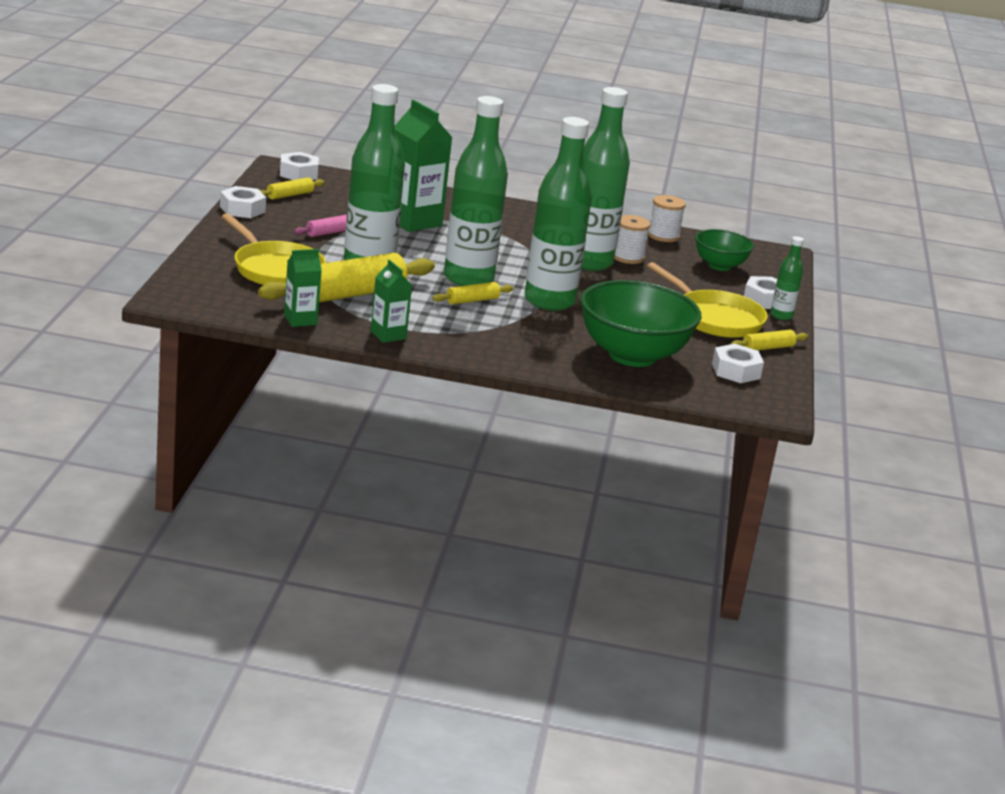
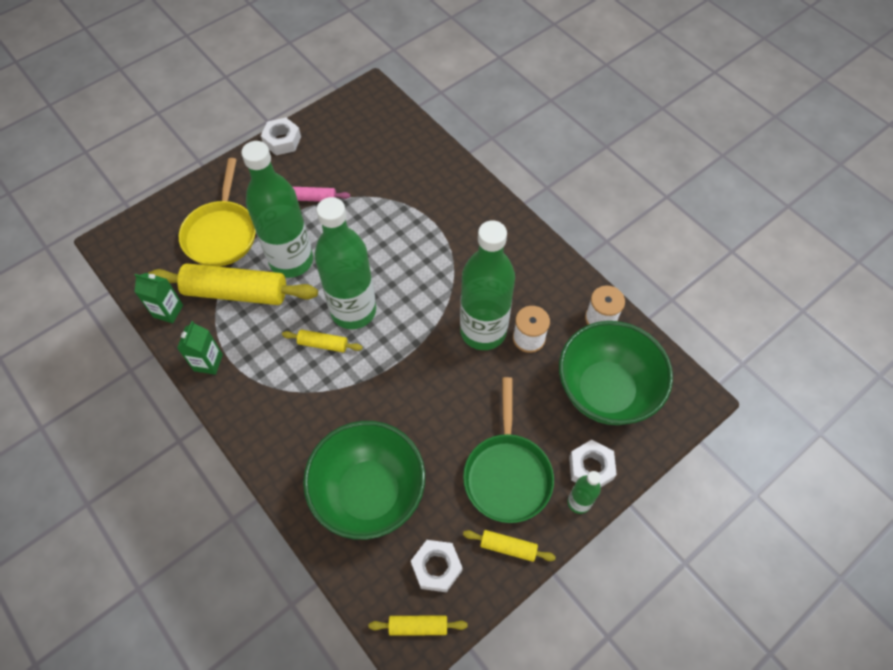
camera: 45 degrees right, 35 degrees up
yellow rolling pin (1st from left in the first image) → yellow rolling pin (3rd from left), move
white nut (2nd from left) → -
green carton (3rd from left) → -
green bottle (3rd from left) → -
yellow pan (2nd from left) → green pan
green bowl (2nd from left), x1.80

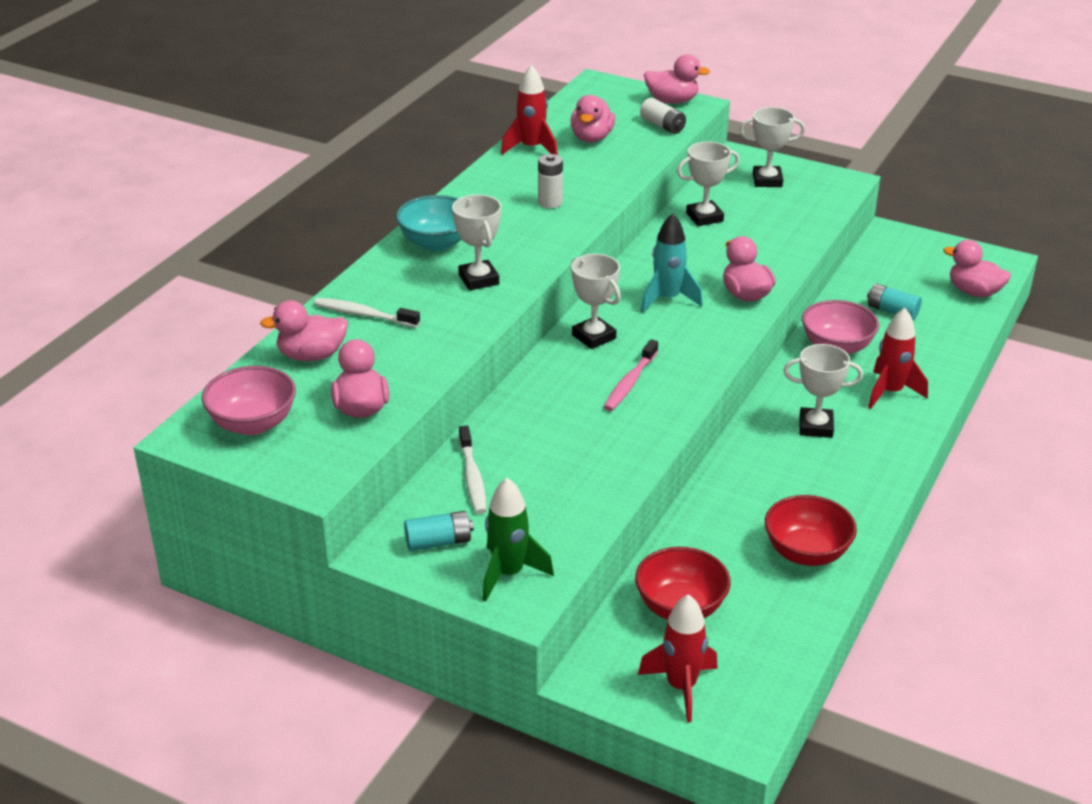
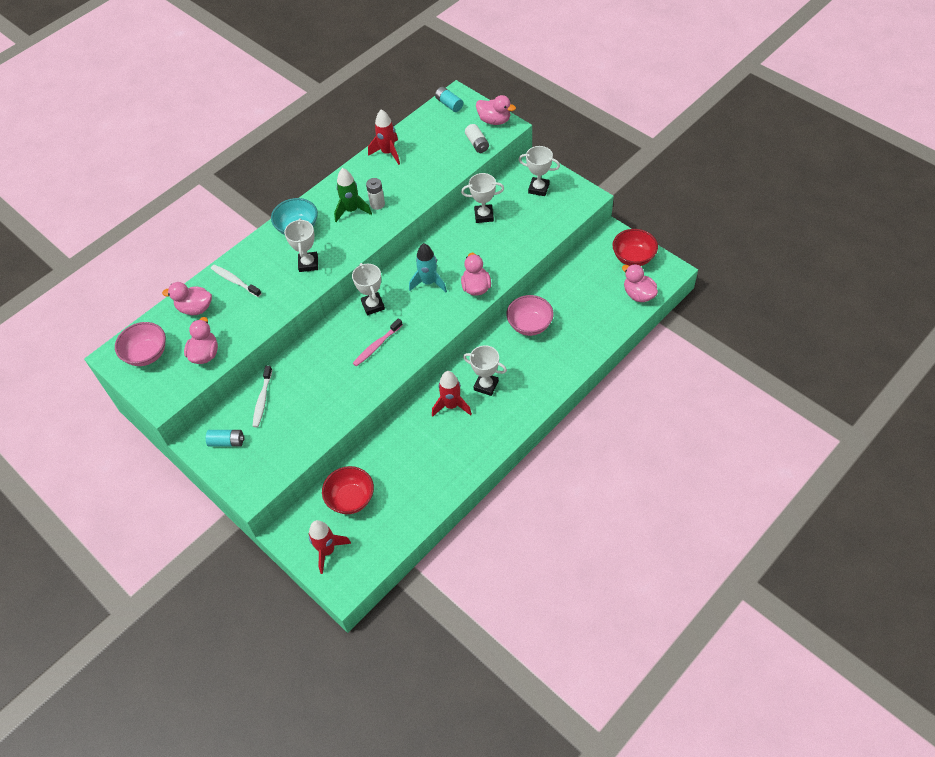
camera: 20 degrees right, 20 degrees up
green rocket, move
pink duck (3rd from left) → -
red bowl (2nd from left), move
turquoise battery (2nd from left), move
red rocket (3rd from left), move

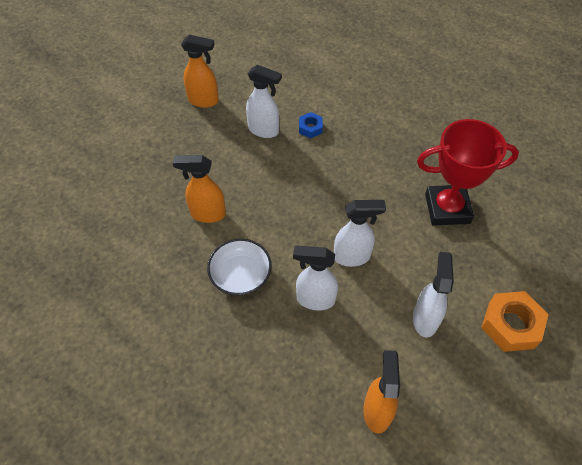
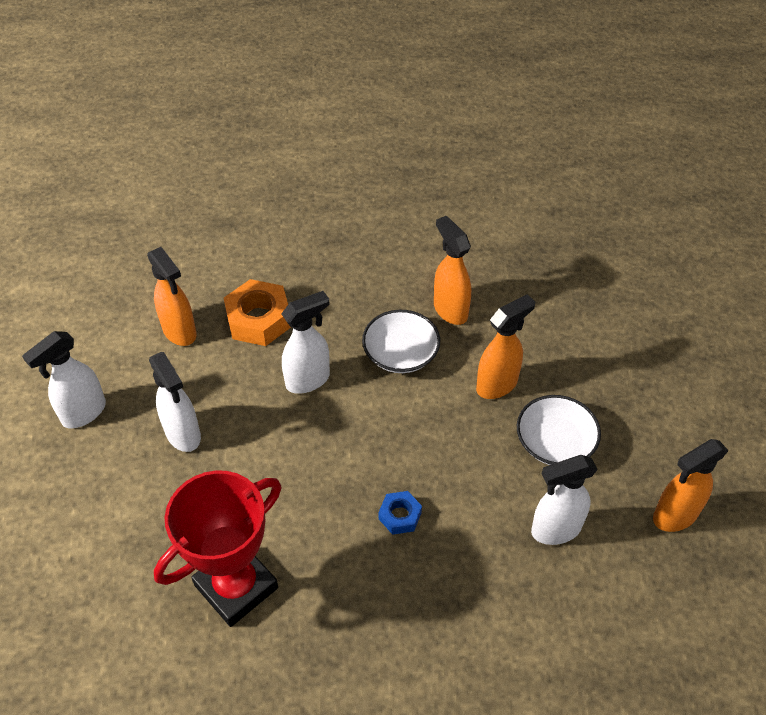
camera: 140 degrees right, 5 degrees down
blue nut, move
white spray bottle (3rd from left in the first image) → white spray bottle (1st from left), move
orange nut, move
- → orange spray bottle (2nd from left)
- → white bowl (2nd from left)

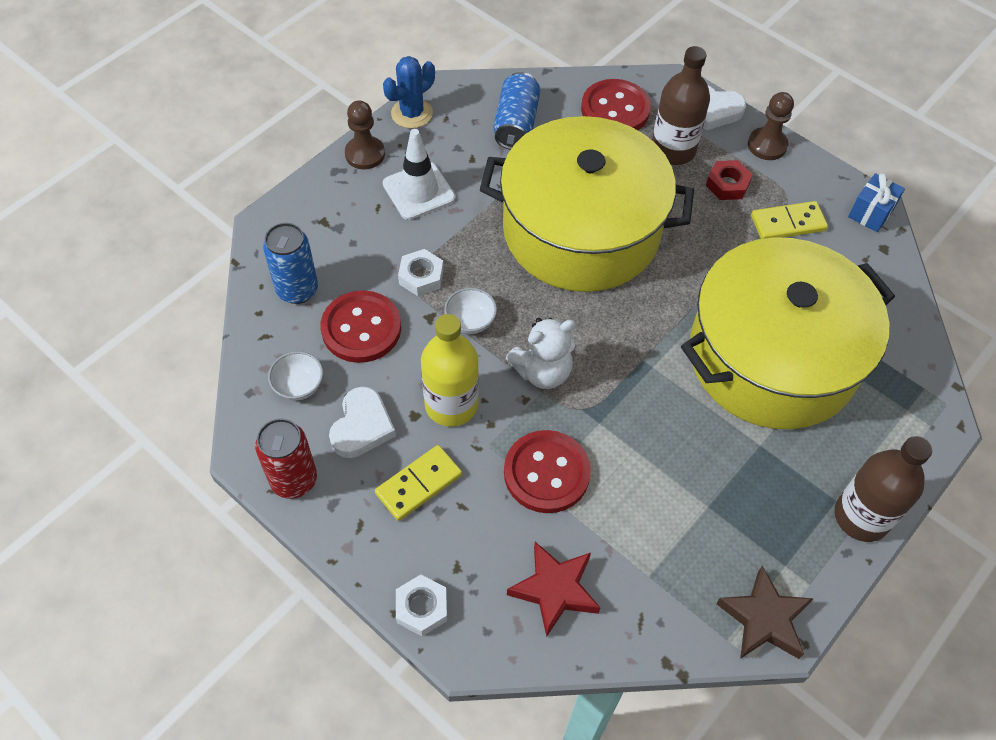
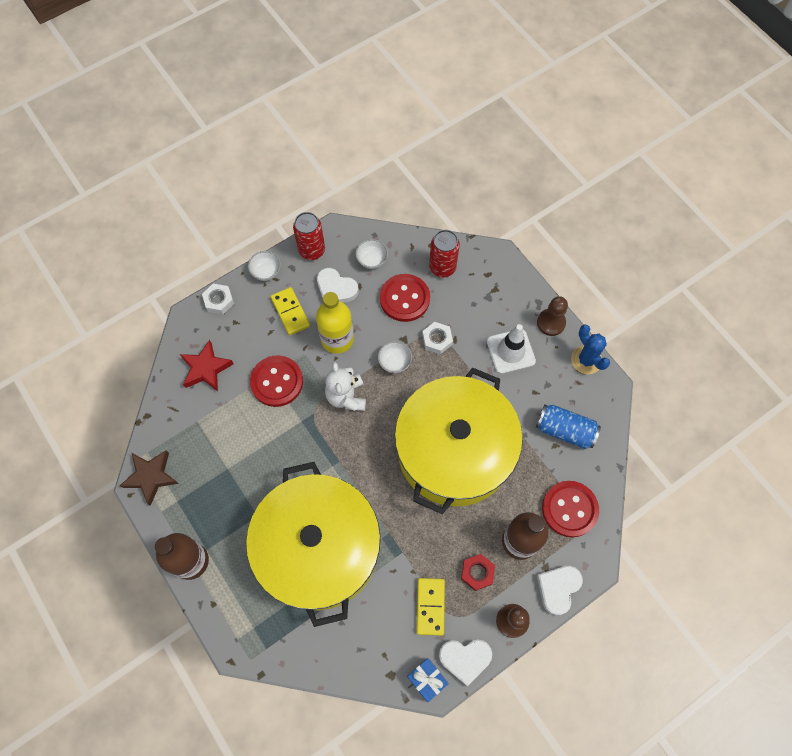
camera: 105 degrees right, 10 degrees up
blue can (1st from left) → red can (2nd from left)
- → white bowl (1st from left)
- → white heart (2nd from left)

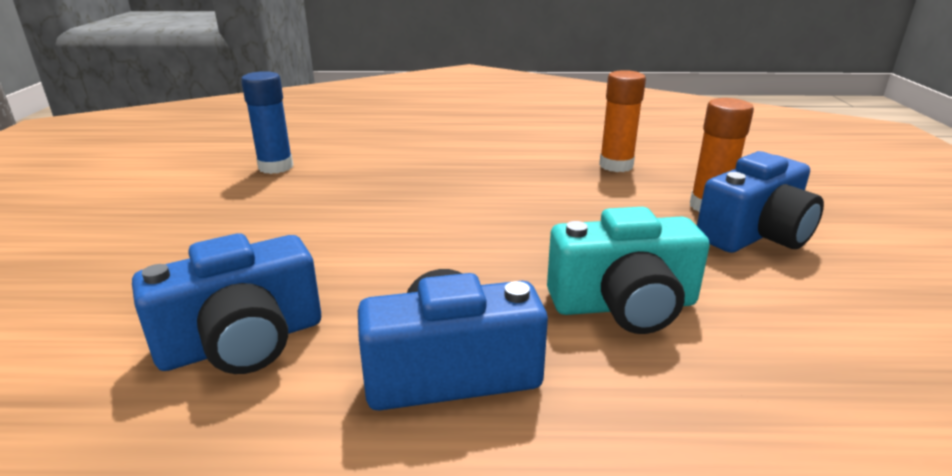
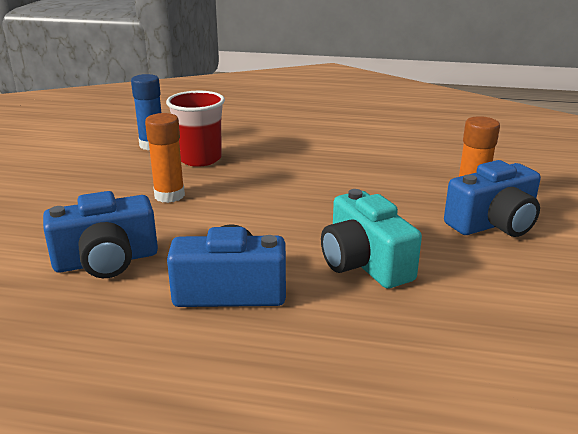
camera: 10 degrees right, 0 degrees up
turquoise camera, 60 degrees clockwise
orange glue stick (1st from left), move
- → red cup

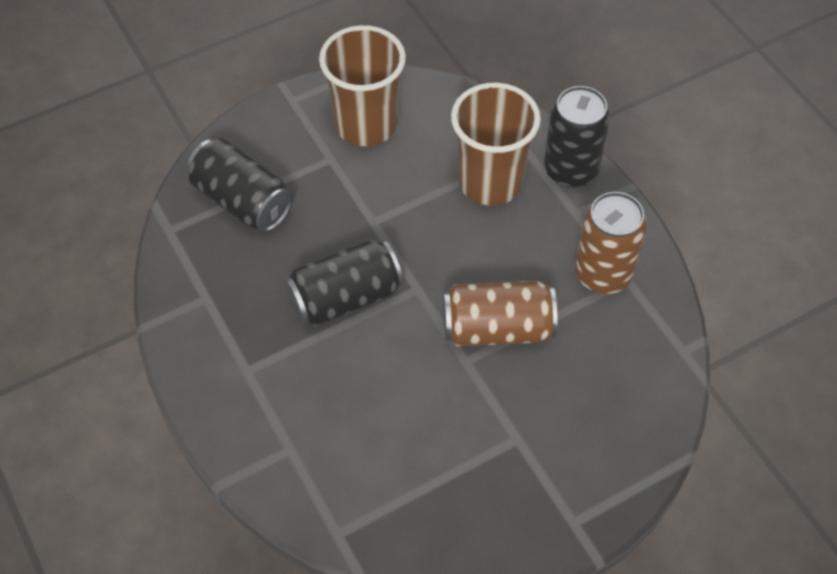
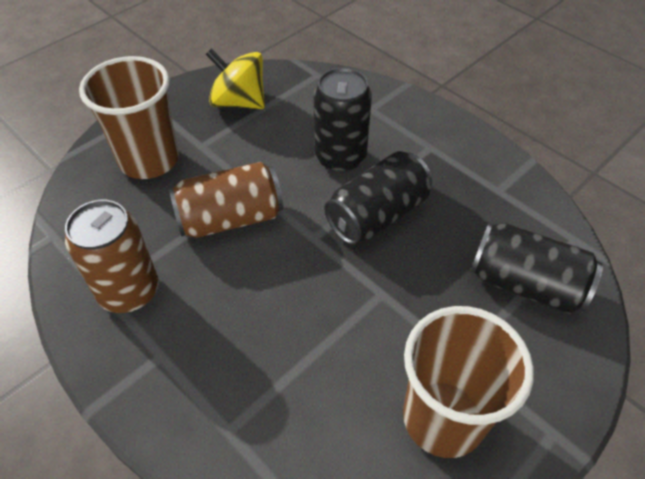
camera: 165 degrees right, 5 degrees down
brown cup (2nd from left in the first image) → brown cup (1st from left), move
black can (3rd from left in the first image) → black can (1st from left), move
- → yellow spinning top

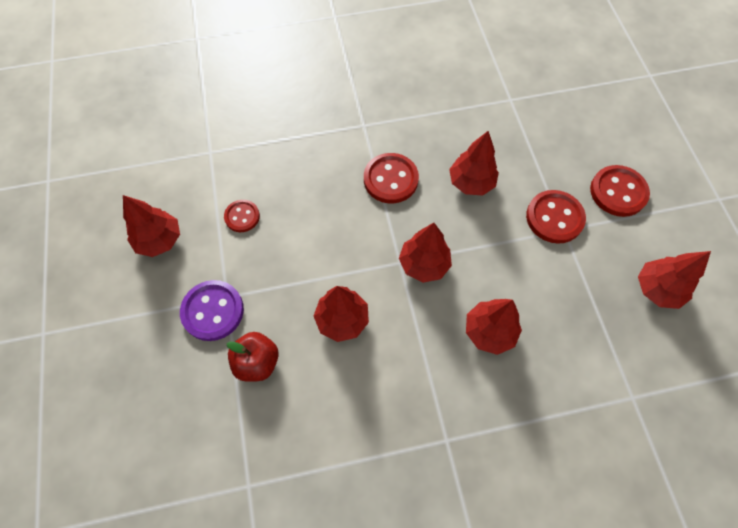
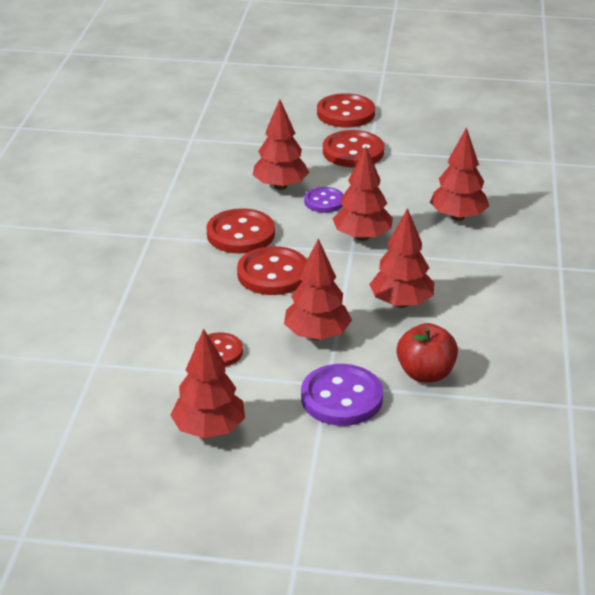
camera: 70 degrees left, 30 degrees down
red tree (6th from left in the first image) → red tree (3rd from left), move
- → red button (3rd from left)
- → purple button (1st from left)

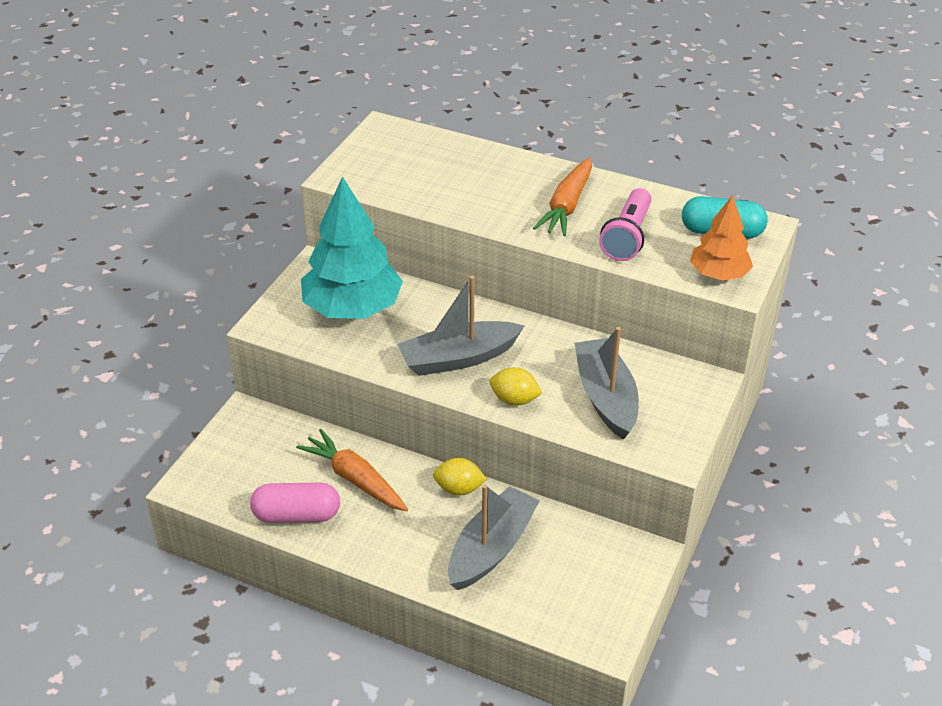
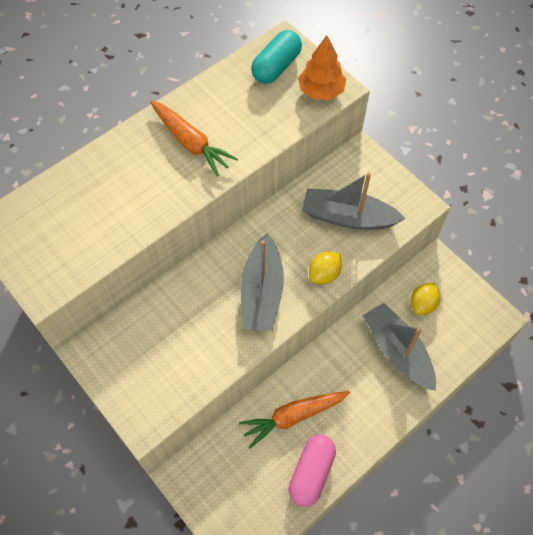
camera: 65 degrees left, 20 degrees up
turquoise tree → -
yellow lemon (1st from left in the first image) → yellow lemon (2nd from left), move
pink flashlight → -

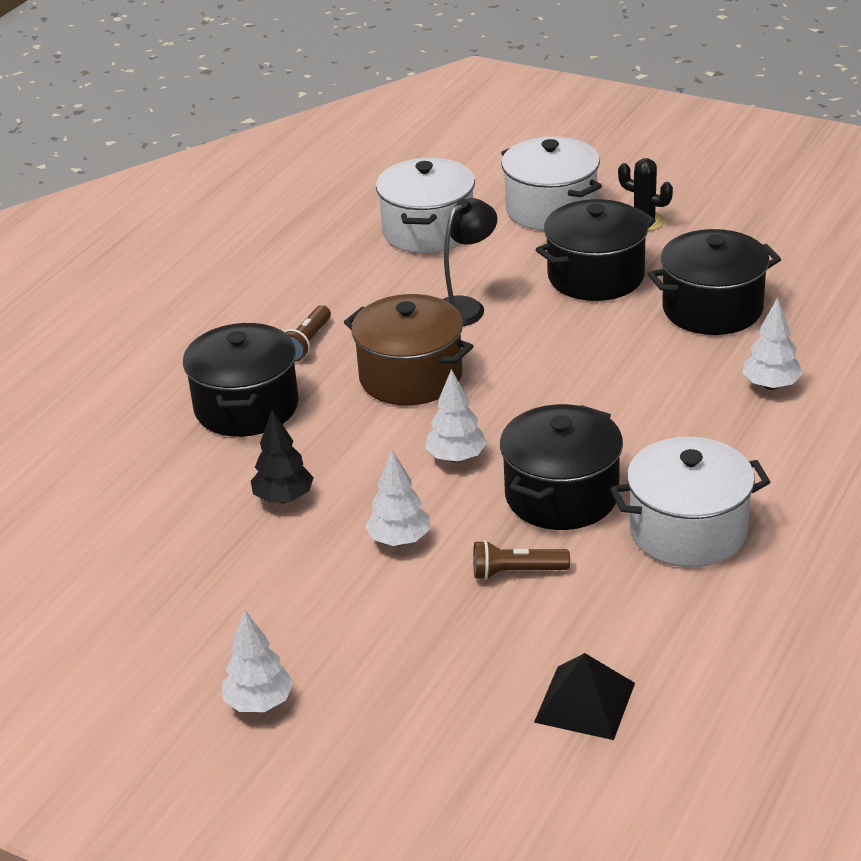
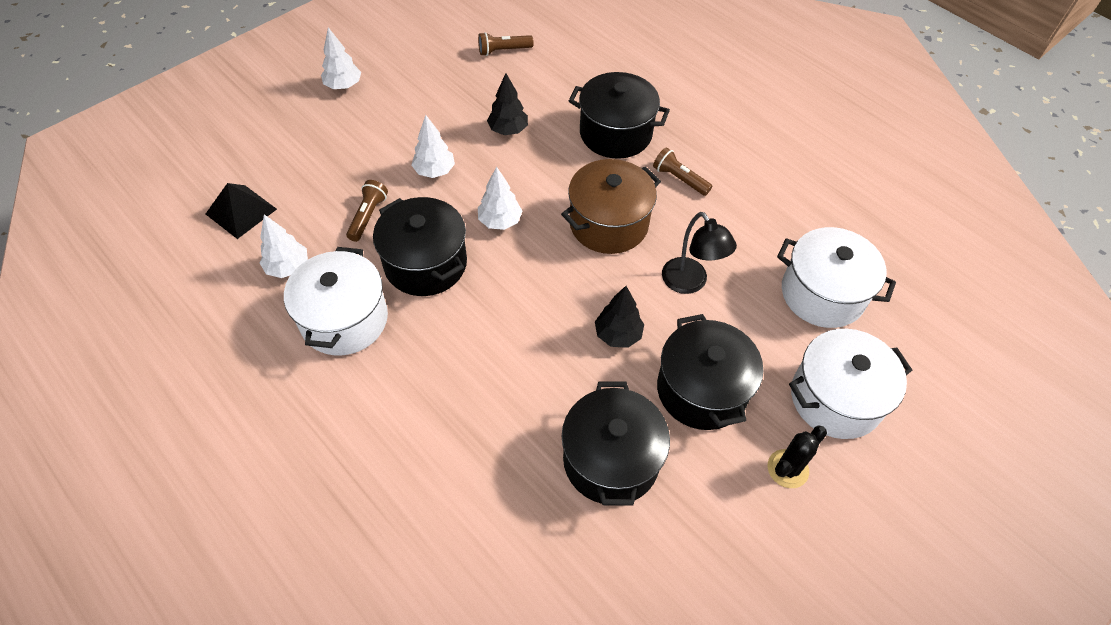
camera: 105 degrees right, 20 degrees up
white tree (4th from left in the first image) → white tree (1st from left), move
- → brown flashlight (2nd from left)
- → black tree (2nd from left)

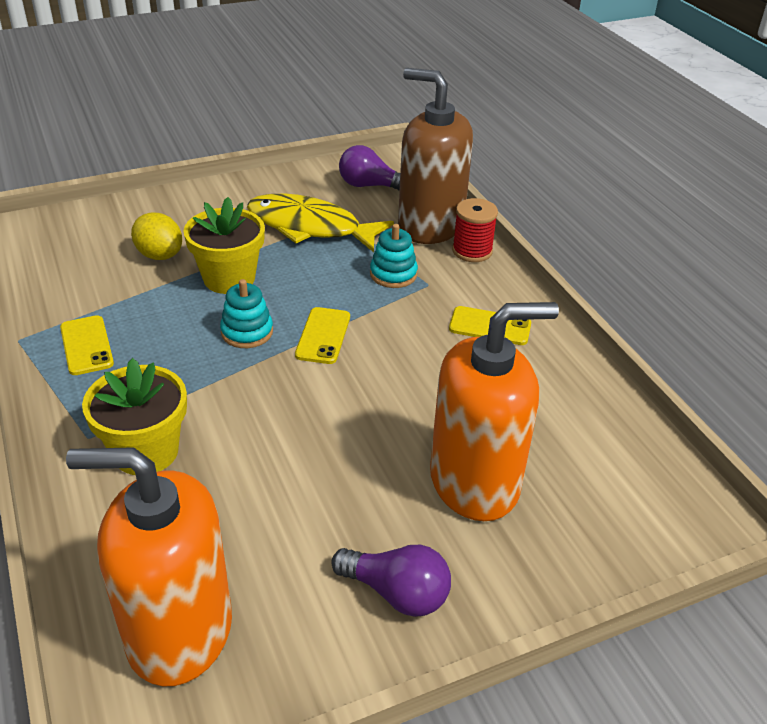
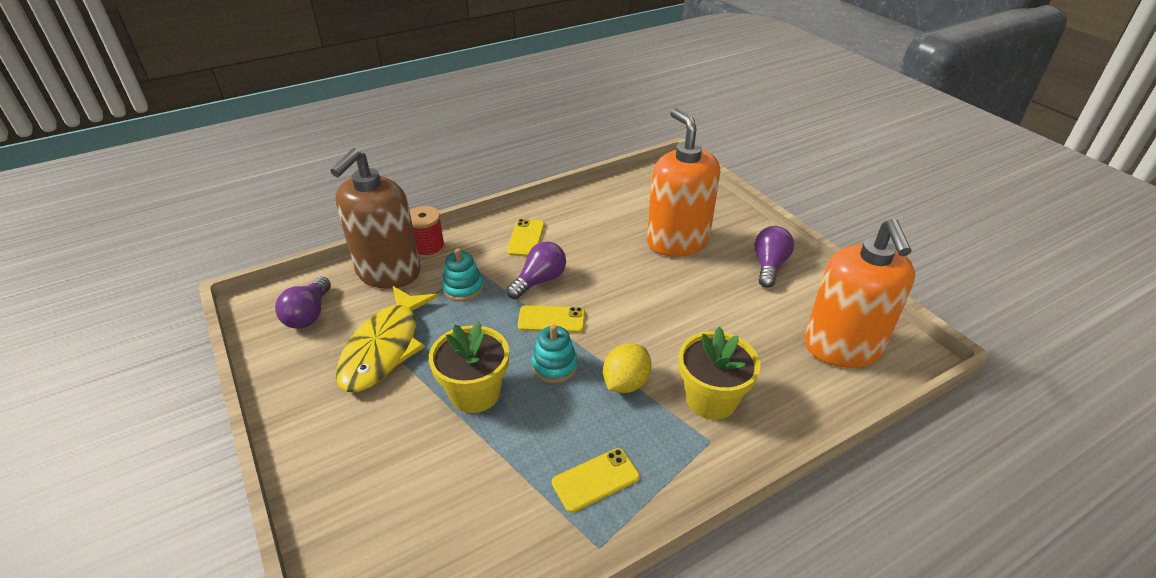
camera: 95 degrees left, 0 degrees up
yellow lemon, move
- → purple light bulb (2nd from left)

